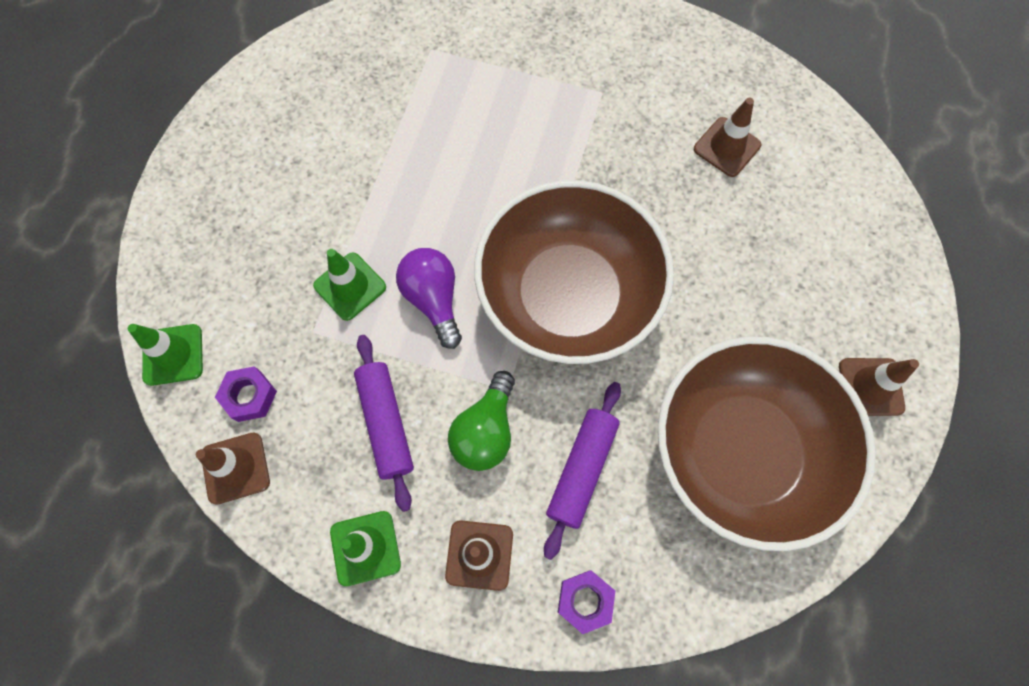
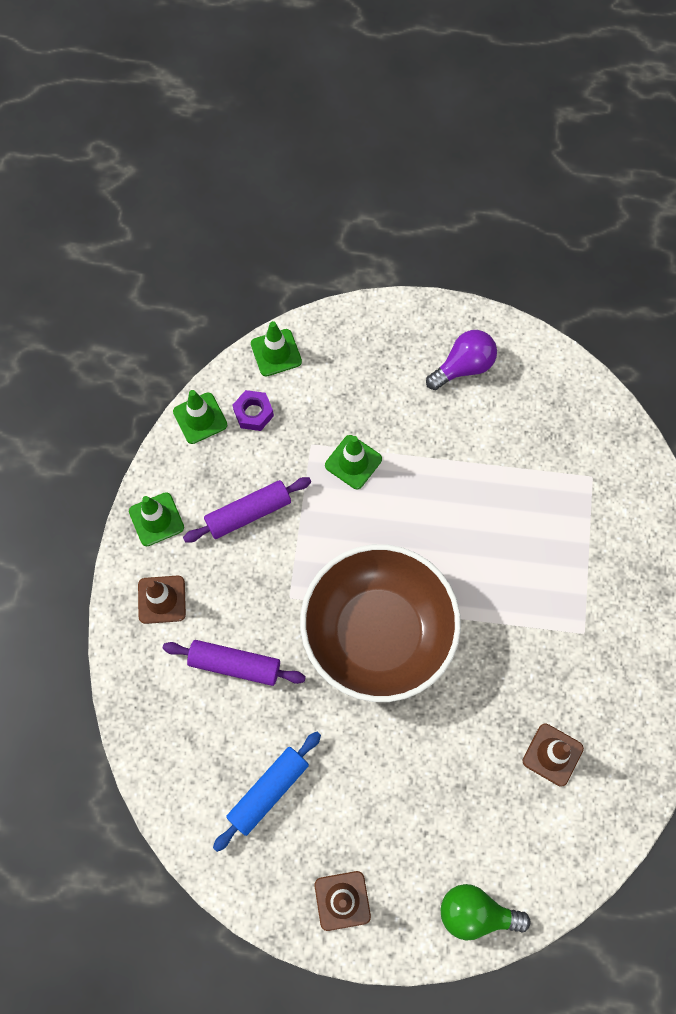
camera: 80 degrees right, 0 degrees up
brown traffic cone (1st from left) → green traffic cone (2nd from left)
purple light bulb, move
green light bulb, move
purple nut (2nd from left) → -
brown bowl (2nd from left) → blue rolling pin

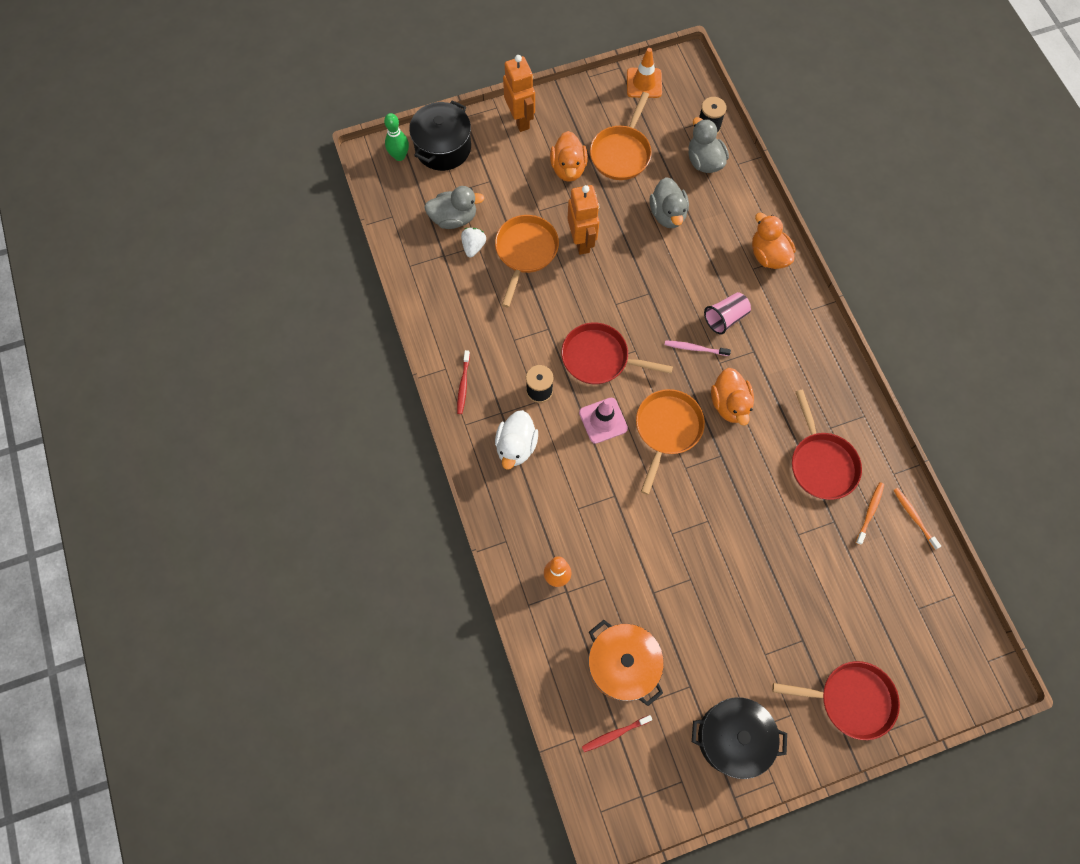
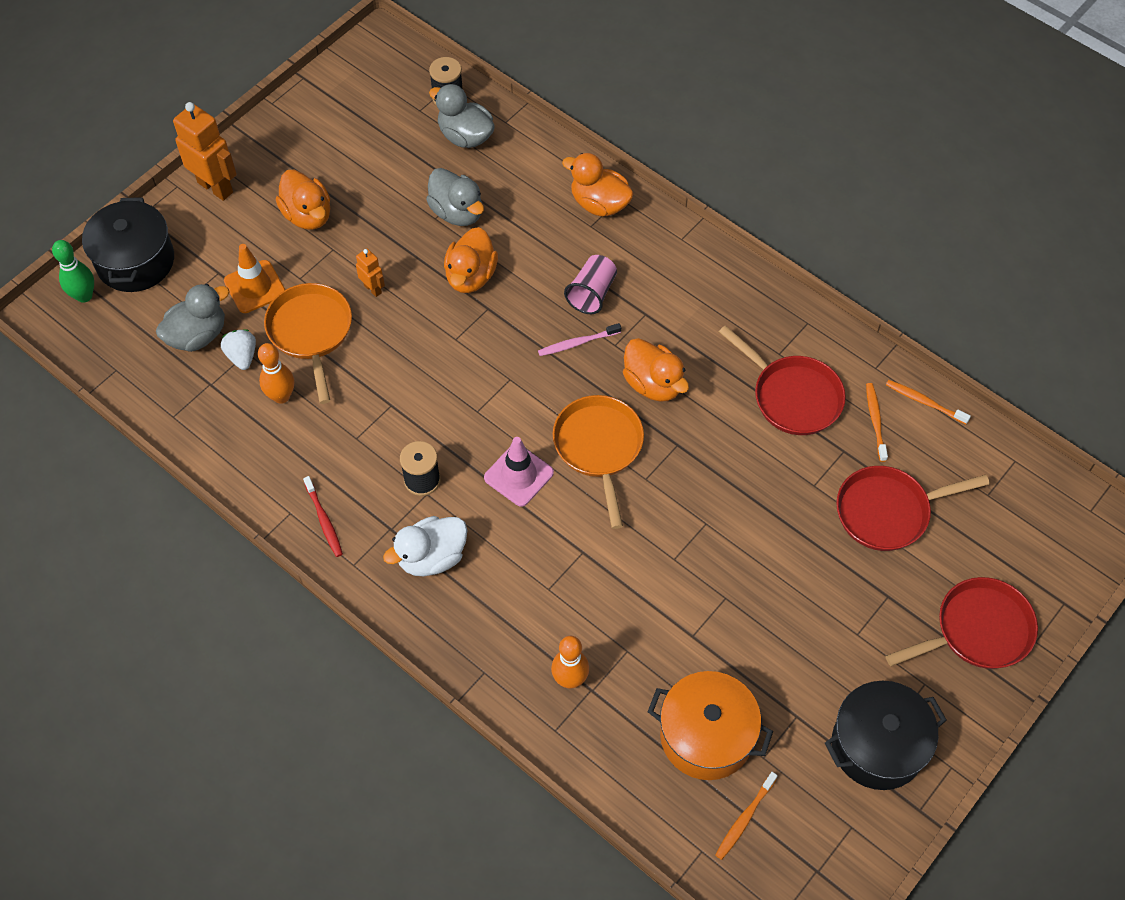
camera: 30 degrees left, 10 degrees down
white duck, 75 degrees clockwise
red pan (1st from left in the first image) → red pan (2nd from left), move
orange robot (2nd from left), x0.51
red toothbrush (2nd from left) → orange toothbrush (1st from left)
orange pan (2nd from left) → -
orange traffic cone, move
- → orange bowling pin (1st from left)
- → orange duck (2nd from left)

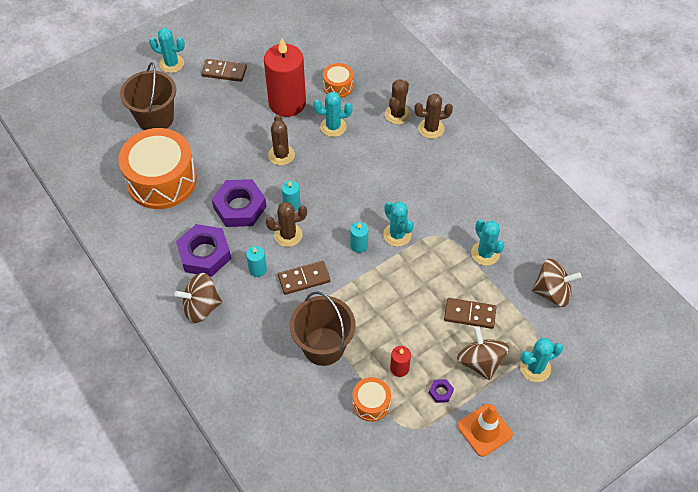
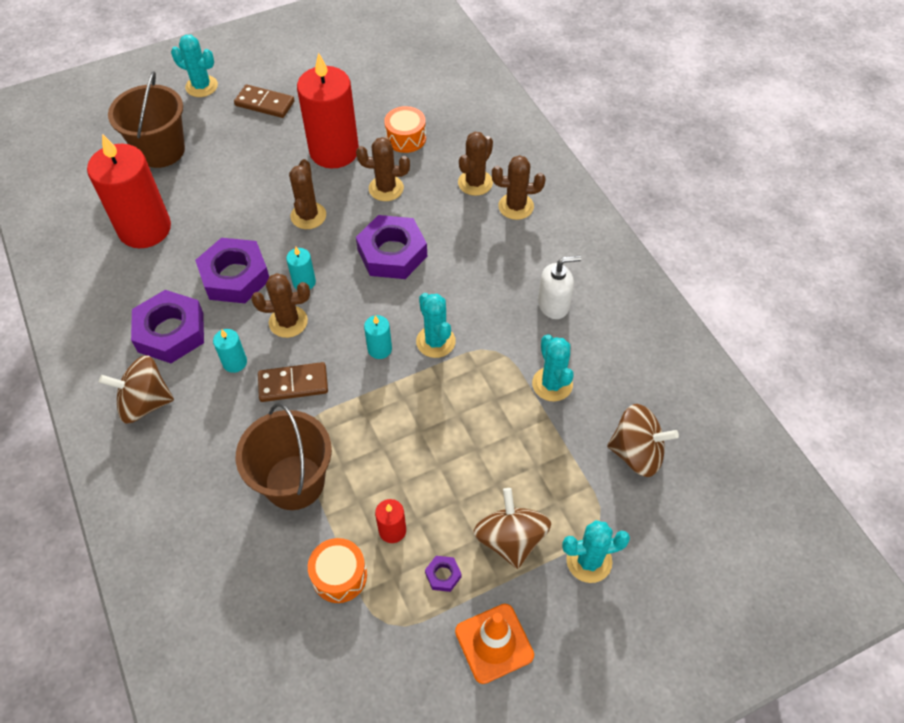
camera: 10 degrees right, 0 degrees up
orange drum (1st from left) → red candle (1st from left)
turquoise cactus (2nd from left) → brown cactus (3rd from left)
brown domino (3rd from left) → -
- → purple nut (3rd from left)
- → white soap dispenser

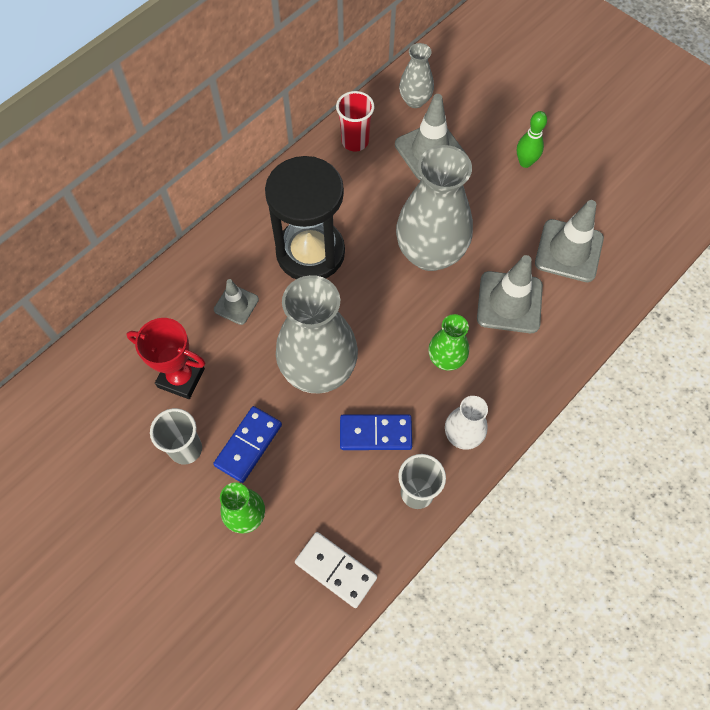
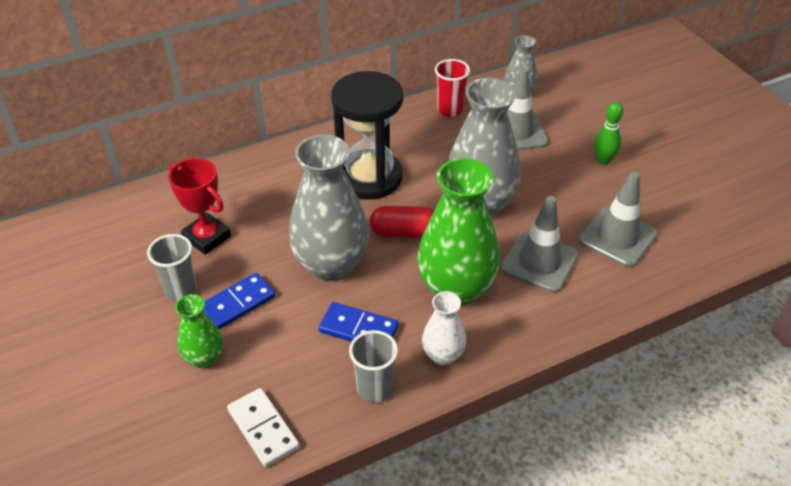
camera: 20 degrees right, 20 degrees down
grey traffic cone (1st from left) → -
green vase (2nd from left), x1.95
- → red capsule

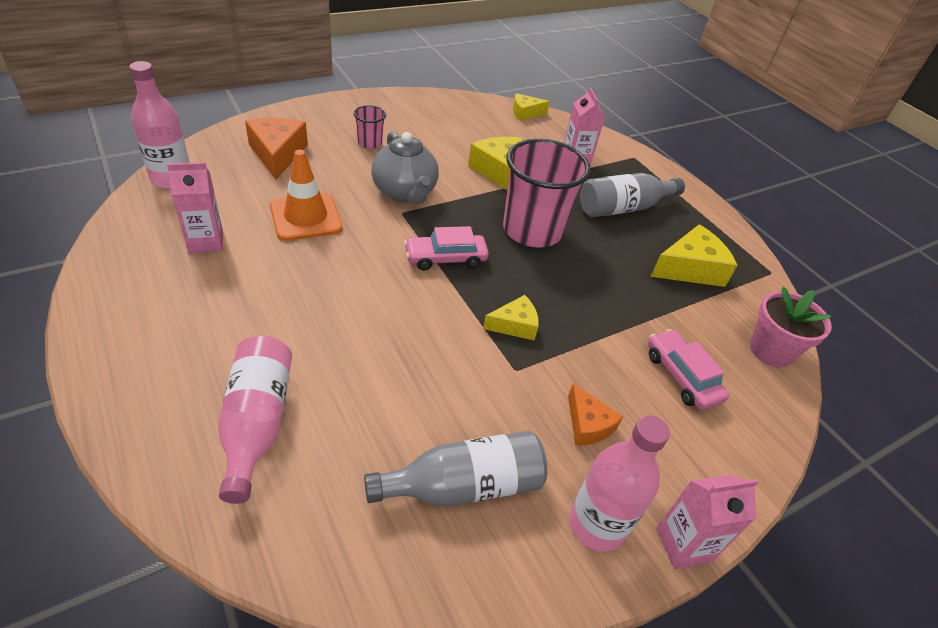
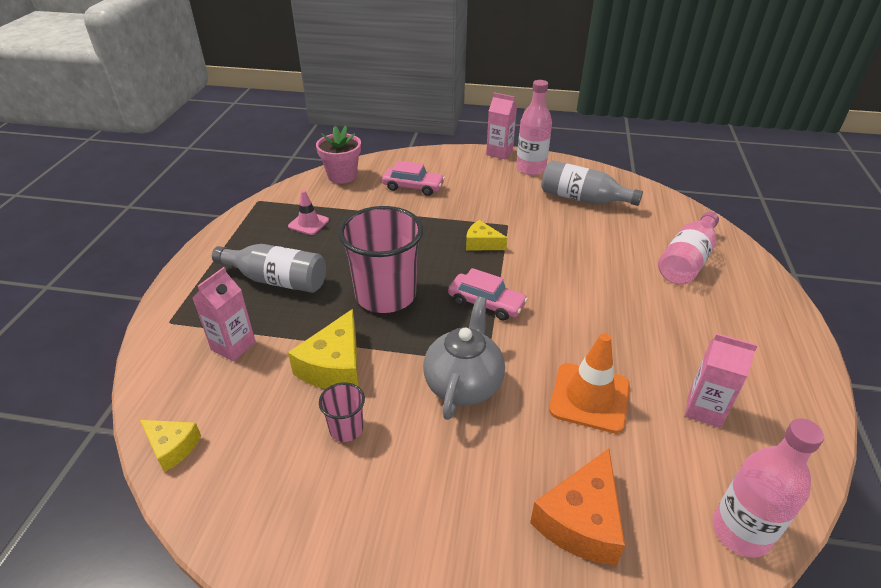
camera: 135 degrees left, 5 degrees down
pink cup (1st from left), move
orange cheese (2nd from left) → -
pink car (2nd from left in the first image) → pink car (1st from left), 90 degrees counterclockwise
yellow cheese (4th from left) → pink traffic cone

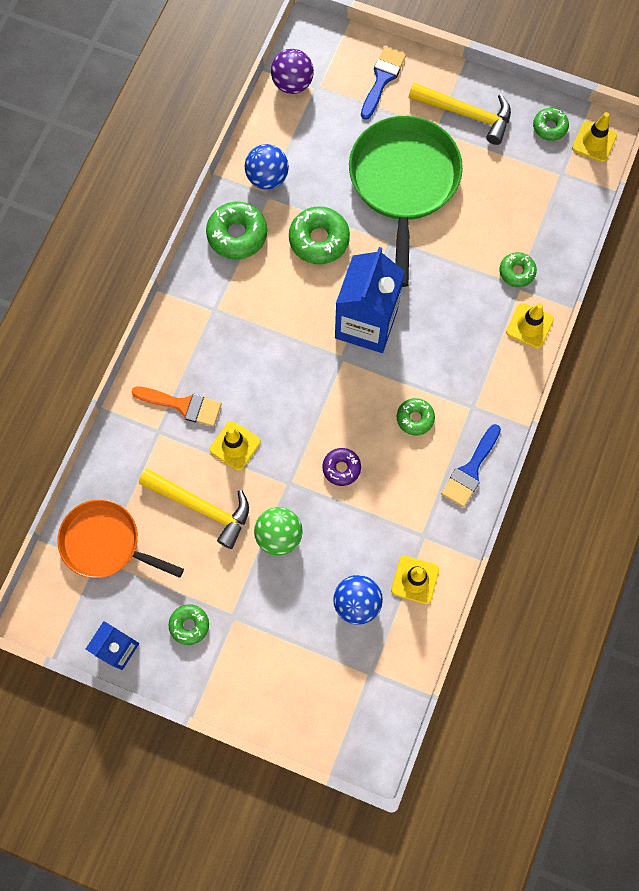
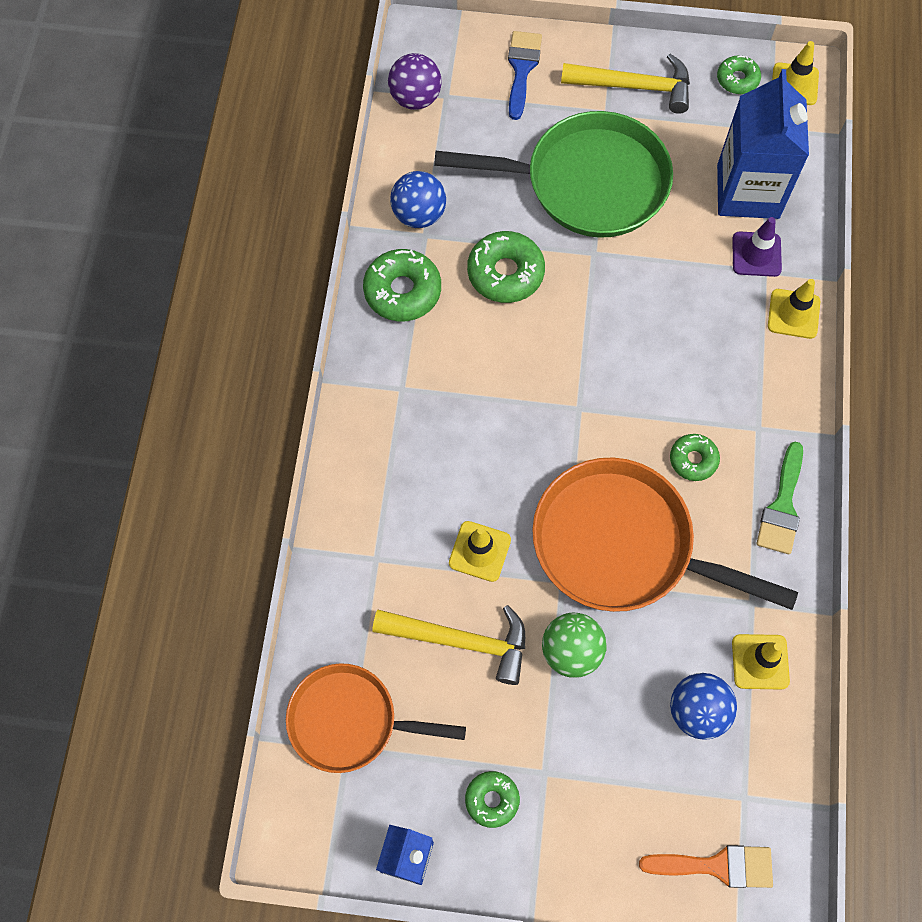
camera: 15 degrees left, 5 degrees down
orange brush, move
purple donut → orange pan (2nd from left)
blue carton (2nd from left), move
green pan, 105 degrees clockwise
blue brush (2nd from left) → green brush
green donut (5th from left) → purple traffic cone

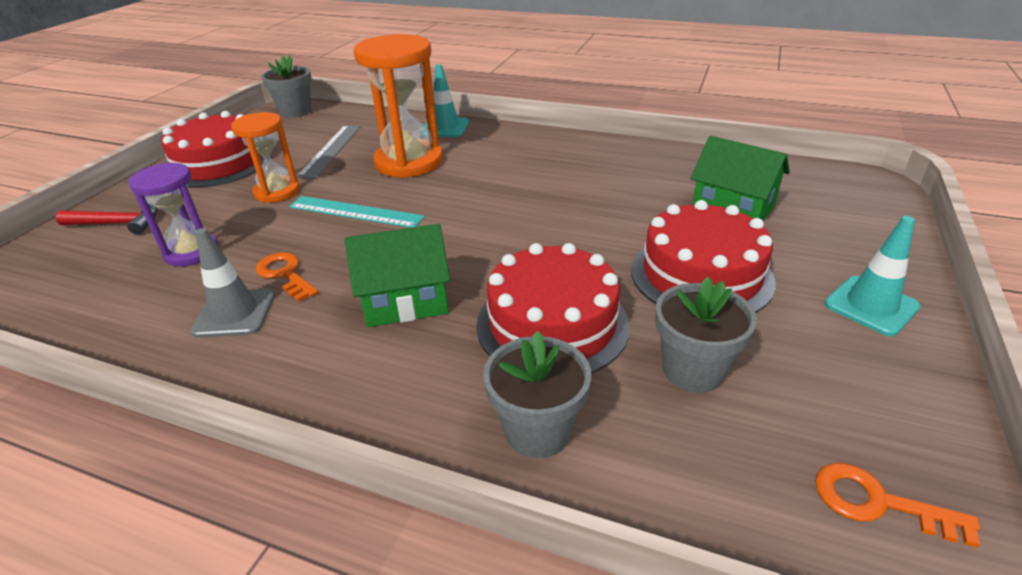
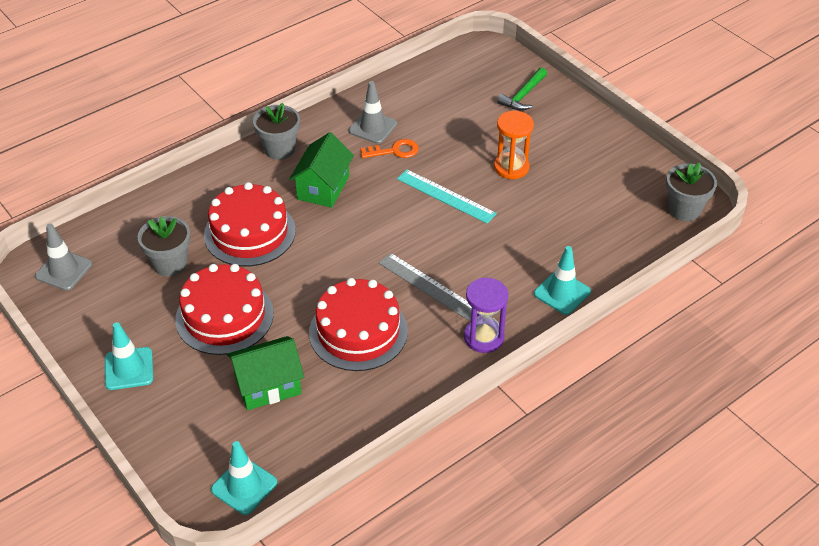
camera: 120 degrees right, 10 degrees up
red hammer → green hammer
purple hourglass, move
red cake (1st from left in the first image) → red cake (3rd from left), move
turquoise ruler, 75 degrees clockwise
grey ruler, move
orange hourglass (2nd from left) → -
grey flower pot (2nd from left), move
orange key (2nd from left) → grey traffic cone (1st from left)
- → turquoise traffic cone (2nd from left)

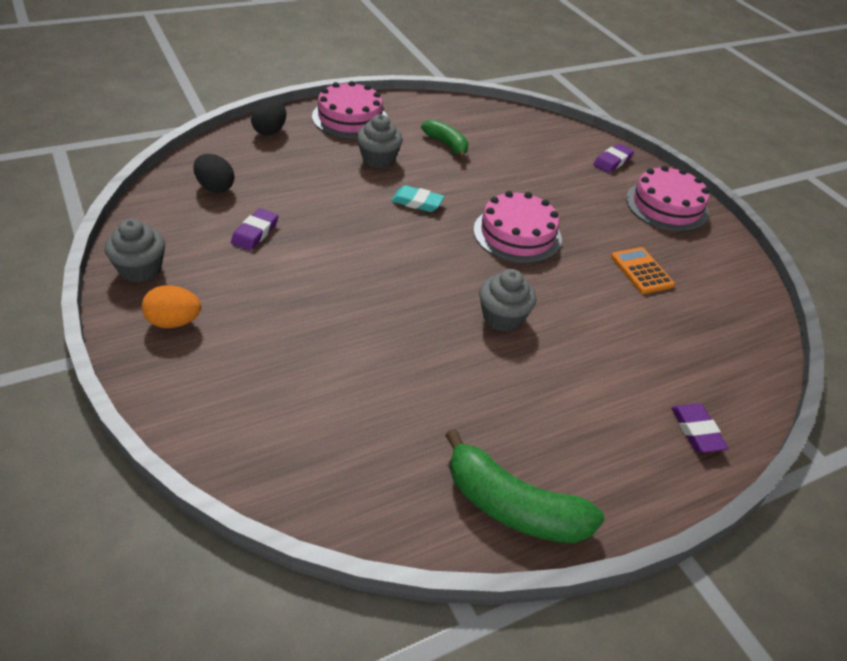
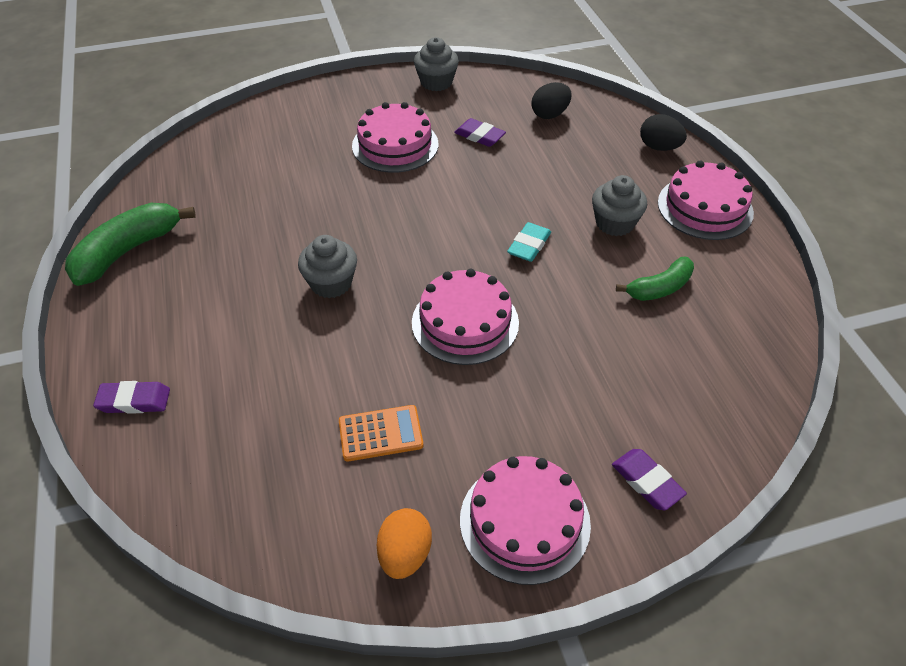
camera: 105 degrees right, 5 degrees up
orange egg, move
- → pink cake (1st from left)

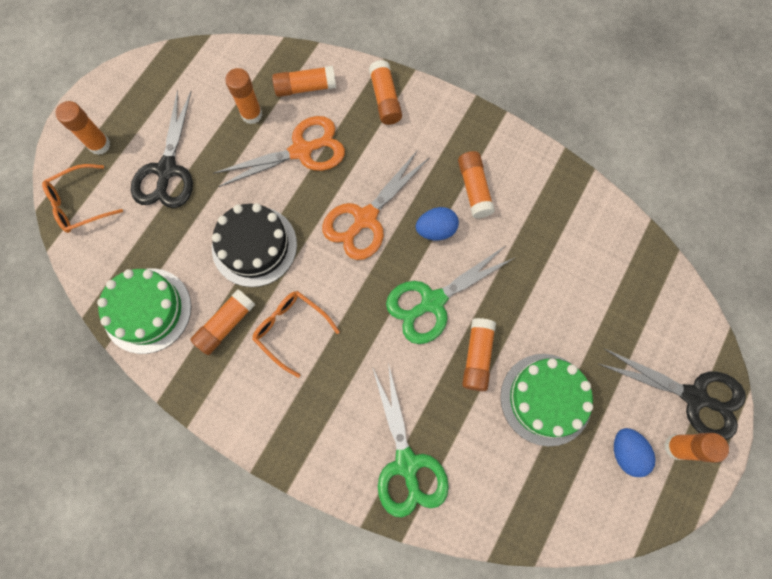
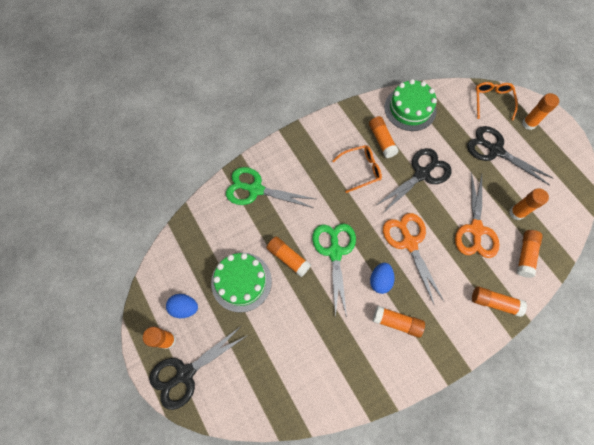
camera: 120 degrees right, 5 degrees down
black cake → black scissors (2nd from left)

